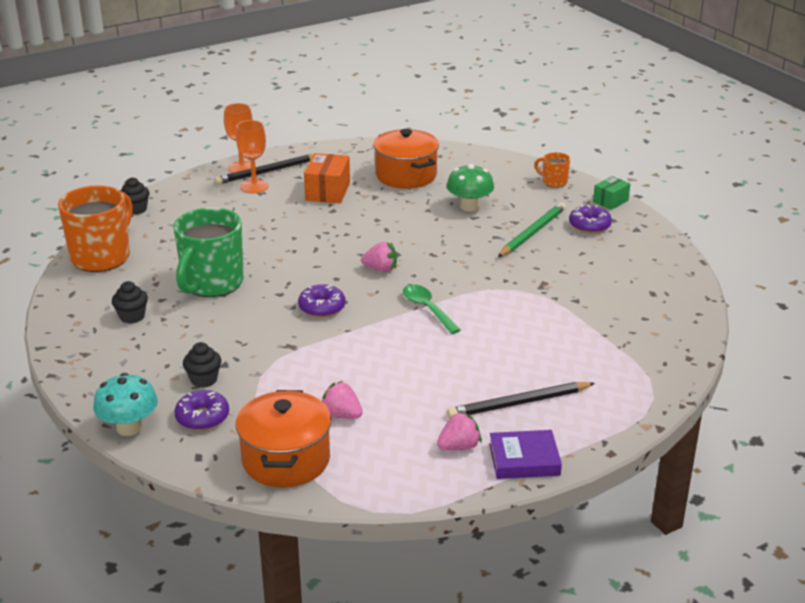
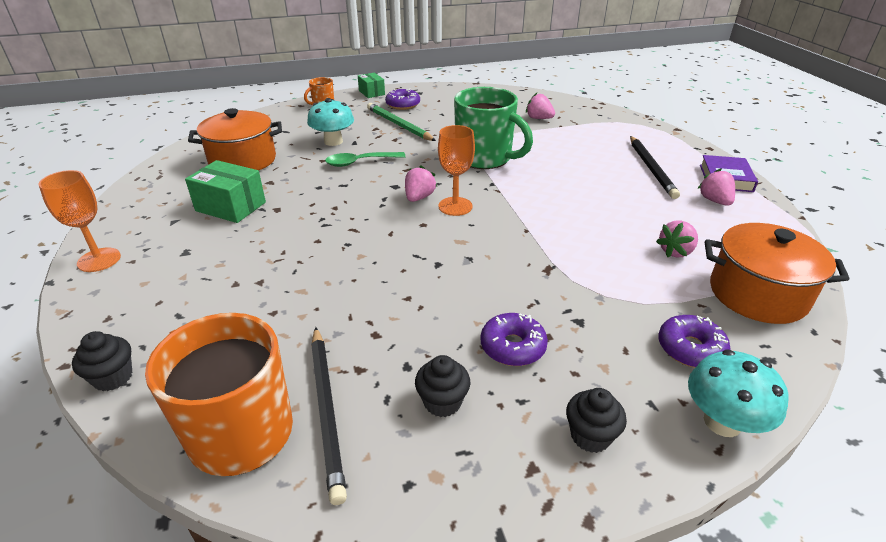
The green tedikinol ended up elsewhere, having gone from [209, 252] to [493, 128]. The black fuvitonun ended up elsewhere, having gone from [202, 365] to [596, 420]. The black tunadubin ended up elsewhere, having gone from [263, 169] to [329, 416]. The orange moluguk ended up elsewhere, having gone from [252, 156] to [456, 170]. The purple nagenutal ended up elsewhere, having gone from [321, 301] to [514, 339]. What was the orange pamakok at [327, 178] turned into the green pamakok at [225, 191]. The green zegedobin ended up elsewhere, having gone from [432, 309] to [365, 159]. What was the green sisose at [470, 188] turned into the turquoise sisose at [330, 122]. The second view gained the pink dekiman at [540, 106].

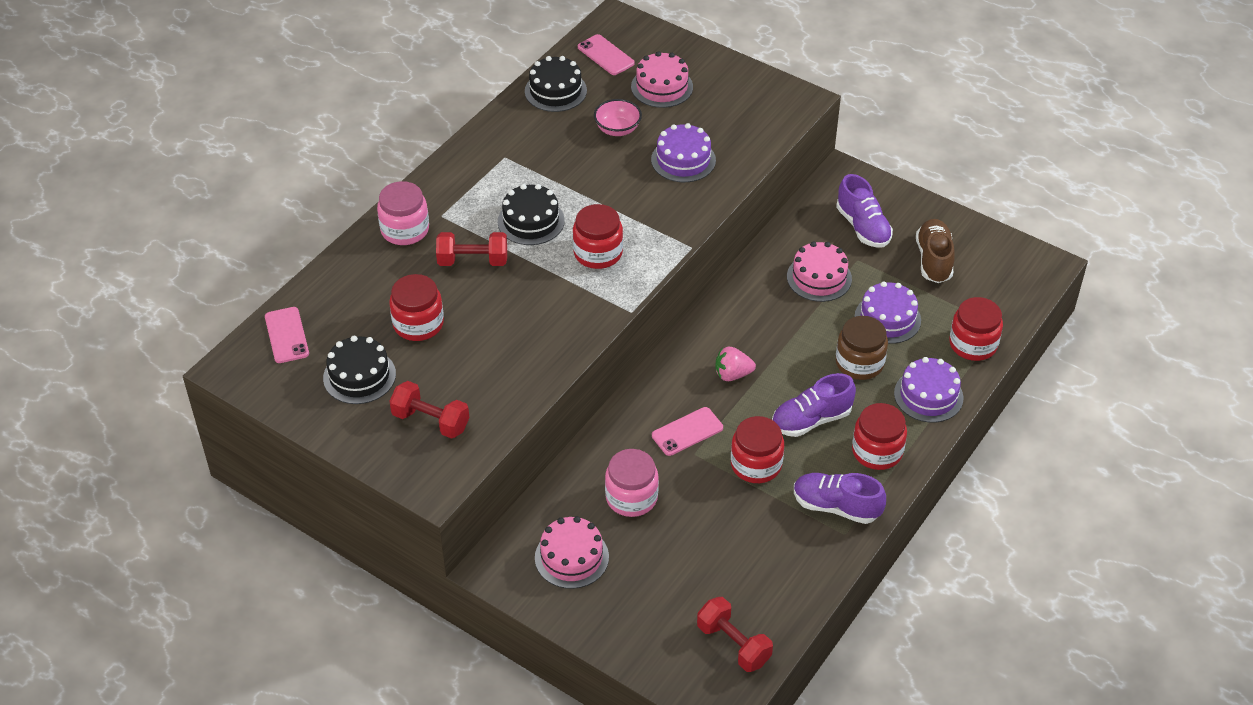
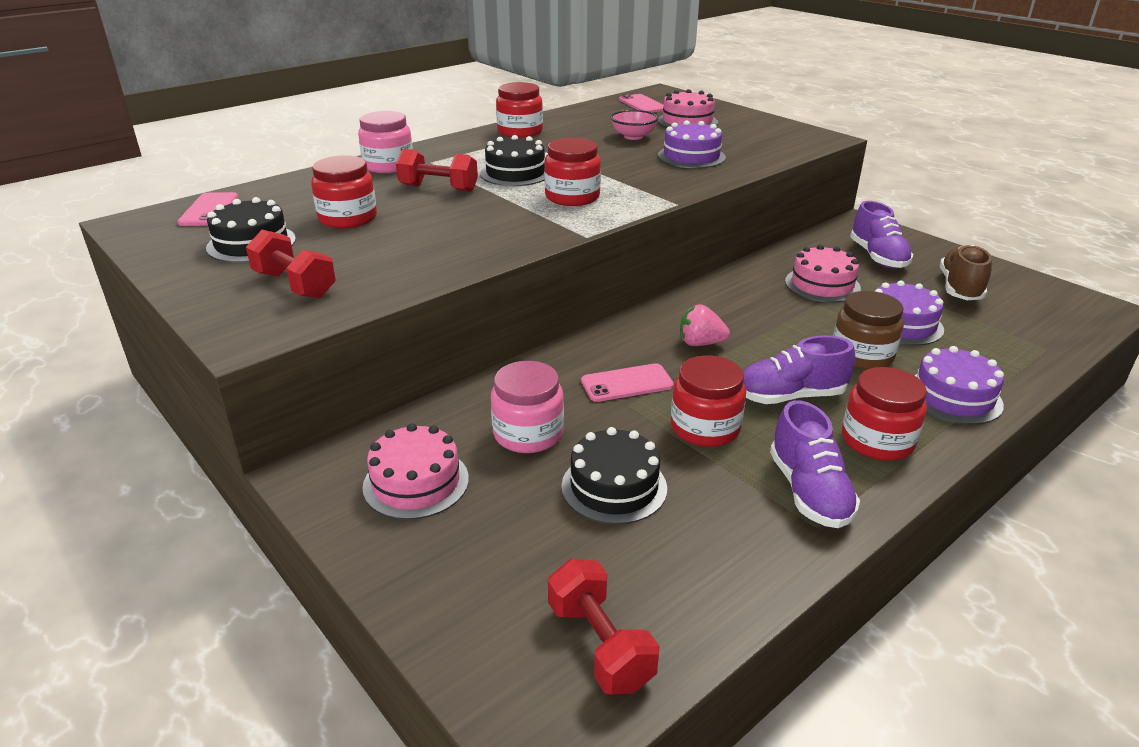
The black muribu ended up elsewhere, having gone from [556, 84] to [614, 475]. The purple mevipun at [840, 498] ended up facing another way, 135 degrees counterclockwise from before. The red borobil ended up elsewhere, having gone from [976, 329] to [519, 110].

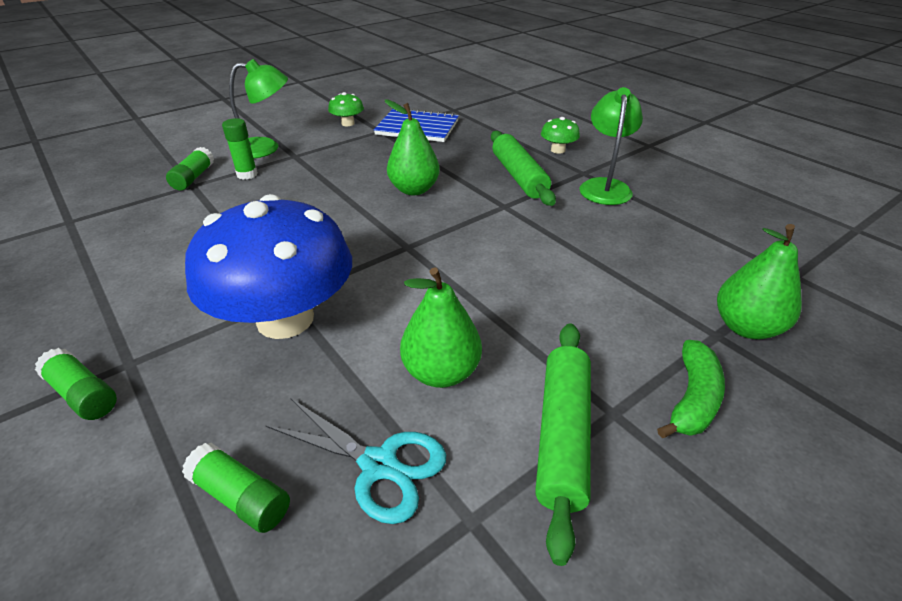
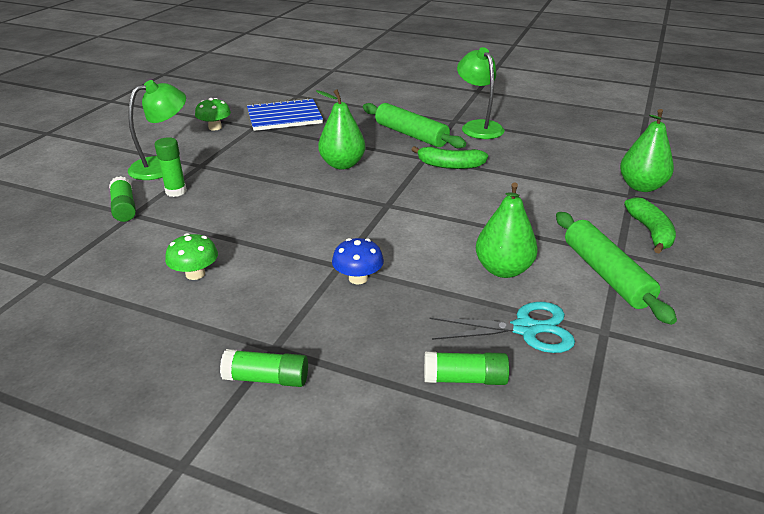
The size of the blue sisose at [268, 266] changed by a factor of 0.40. The green sisose ended up elsewhere, having gone from [560, 135] to [191, 256]. The second view gained the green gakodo at [449, 157].

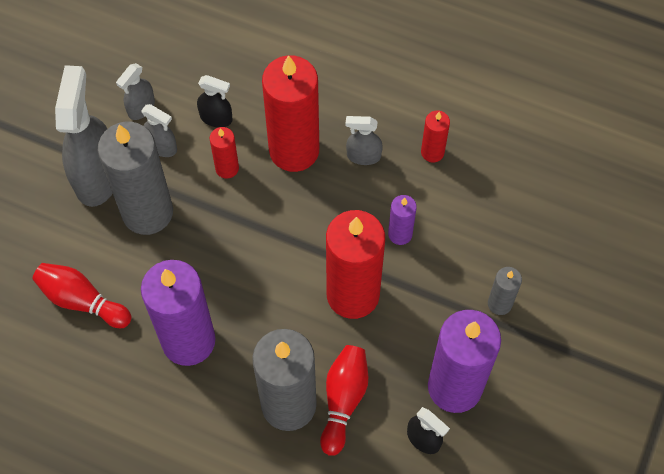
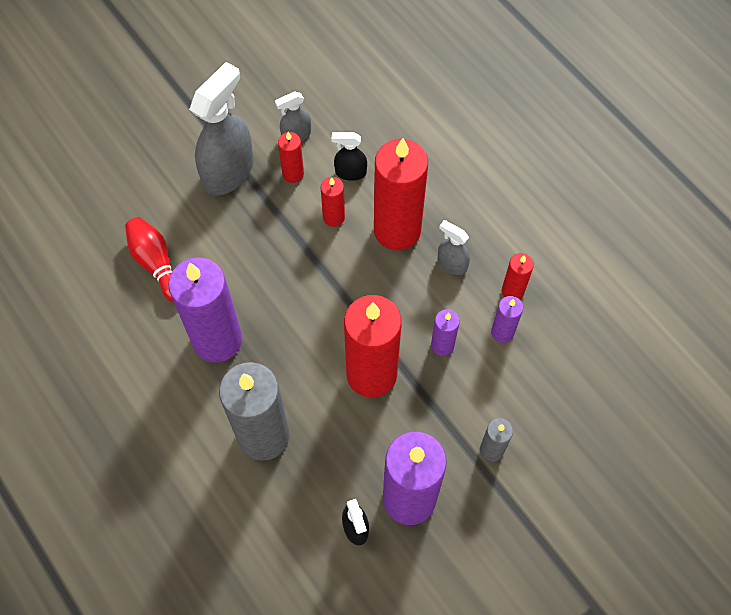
The second view lost the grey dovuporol at [135, 178]. Where the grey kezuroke stood at [159, 130], the red dovuporol came to stand at [291, 157]. The black kezuroke at [214, 101] ended up facing another way, 135 degrees clockwise from before. The second view lost the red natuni at [344, 400]. The second view gained the purple dovuporol at [507, 319].

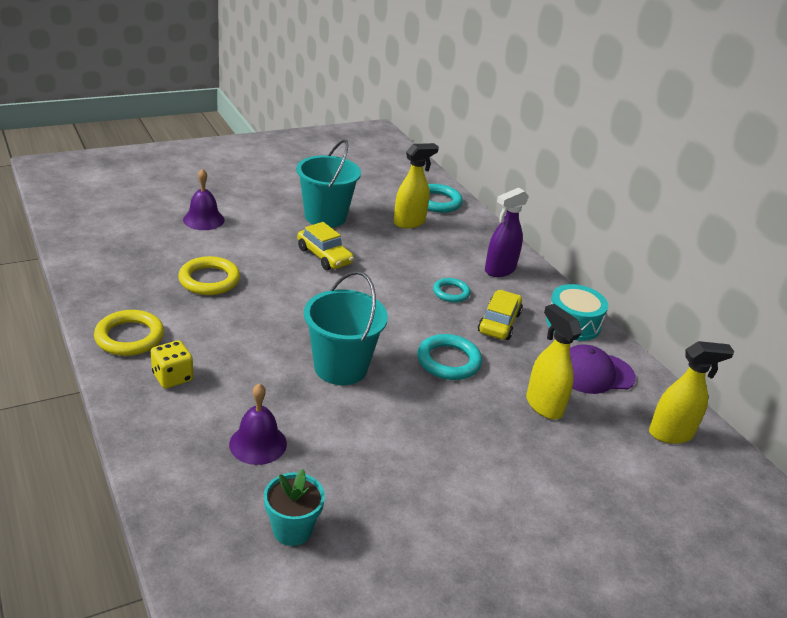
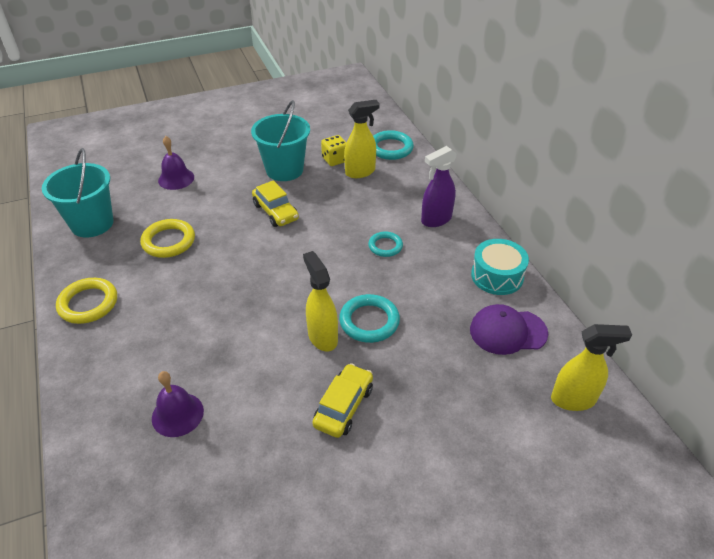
The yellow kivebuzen ended up elsewhere, having gone from [172, 364] to [334, 150]. The second view lost the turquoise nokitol at [294, 507]. The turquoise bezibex ended up elsewhere, having gone from [346, 328] to [77, 193]. The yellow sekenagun ended up elsewhere, having gone from [500, 315] to [342, 400]. The yellow kezuroke ended up elsewhere, having gone from [554, 362] to [320, 301].

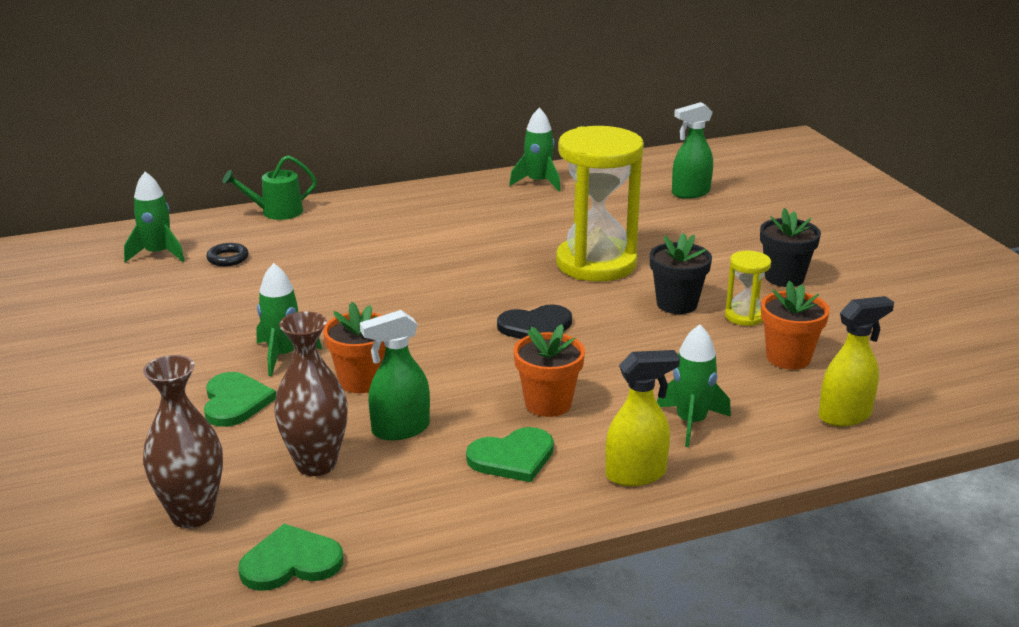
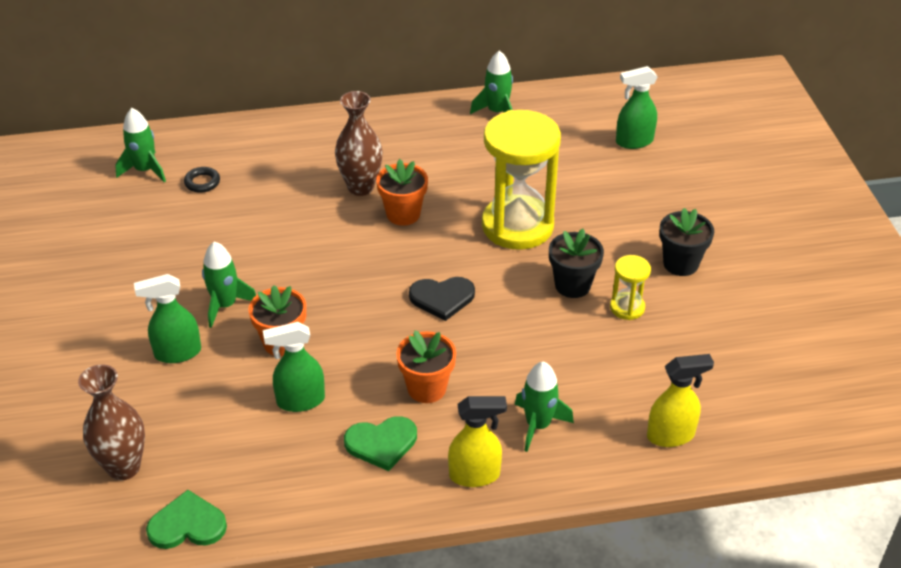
Where the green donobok stood at [240, 399], the green kezuroke came to stand at [167, 318]. The second view lost the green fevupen at [270, 187]. The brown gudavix ended up elsewhere, having gone from [311, 393] to [359, 143]. The orange nokitol ended up elsewhere, having gone from [795, 325] to [402, 192].

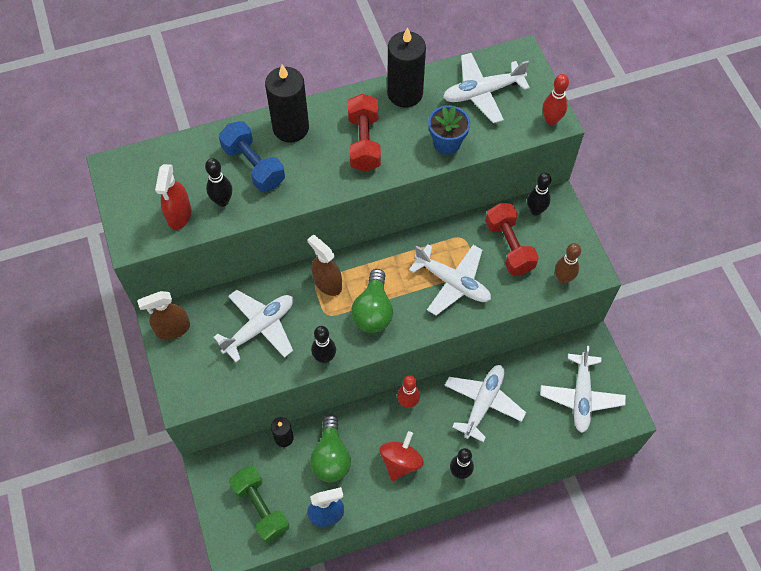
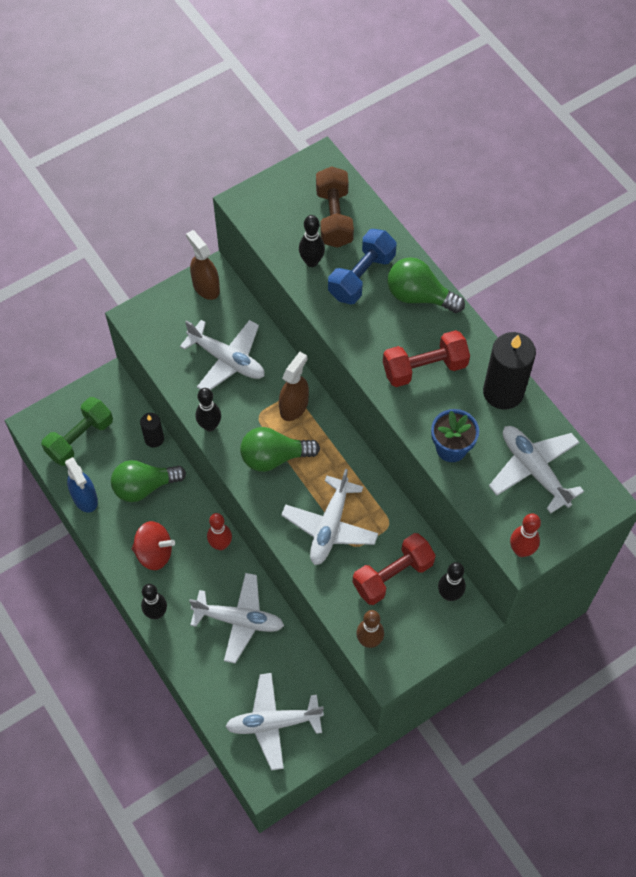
The second view lost the red kezuroke at [173, 197]. Where the black dovuporol stood at [287, 103], the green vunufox came to stand at [426, 285]. The second view gained the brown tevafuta at [335, 207].

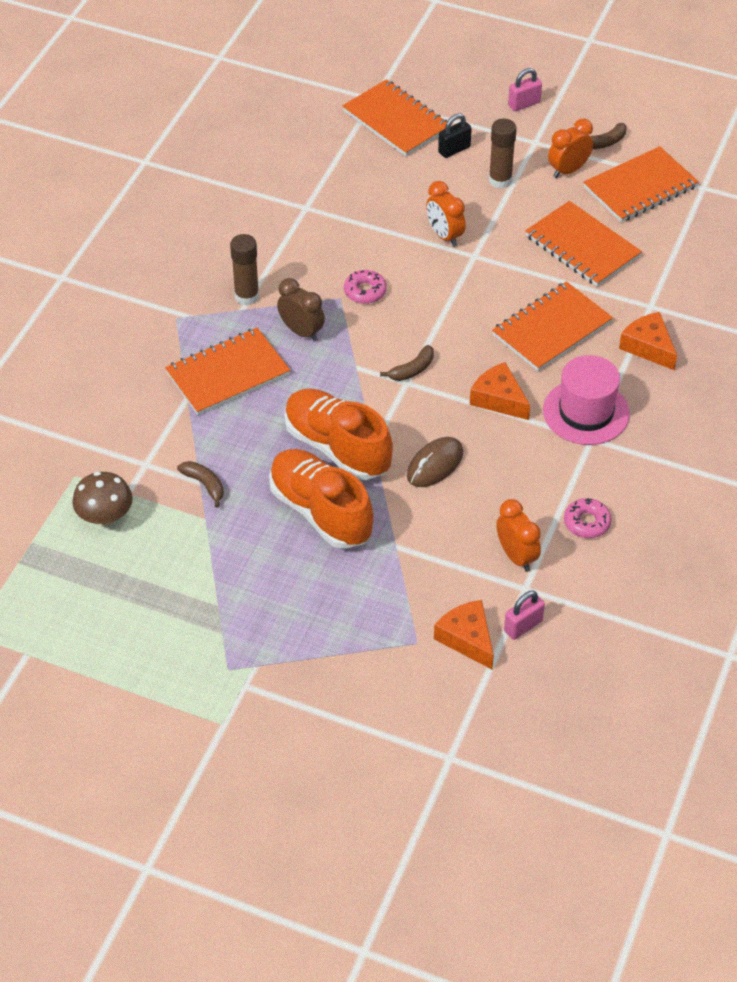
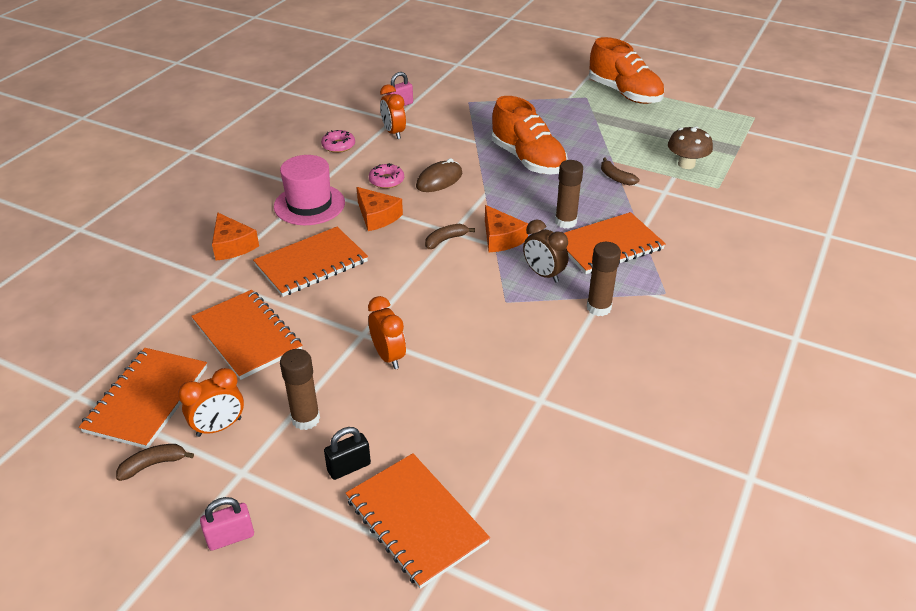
The orange mevipun ended up elsewhere, having gone from [338, 434] to [626, 70]. The pink nagenutal ended up elsewhere, having gone from [365, 287] to [386, 176]. The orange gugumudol ended up elsewhere, having gone from [464, 634] to [506, 228]. The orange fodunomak at [641, 184] ended up facing another way, 45 degrees counterclockwise from before. The second view gained the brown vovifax at [569, 194].

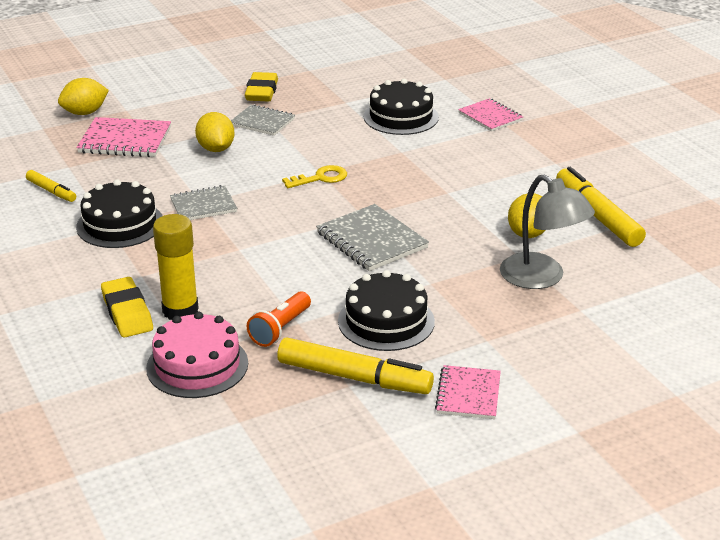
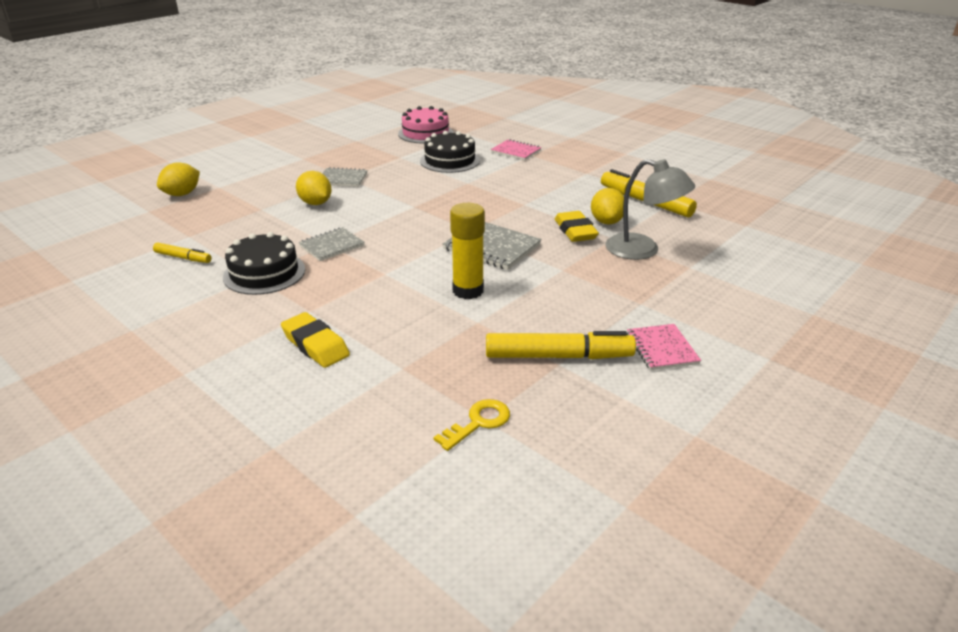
The second view lost the pink fodunomak at [123, 137]. The pink muribu ended up elsewhere, having gone from [197, 355] to [425, 125]. The yellow vovifax ended up elsewhere, having gone from [176, 267] to [467, 251]. The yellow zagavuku ended up elsewhere, having gone from [261, 87] to [577, 226]. The second view lost the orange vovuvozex at [279, 319]. The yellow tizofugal ended up elsewhere, having gone from [314, 176] to [472, 425]. The second view lost the black muribu at [386, 310].

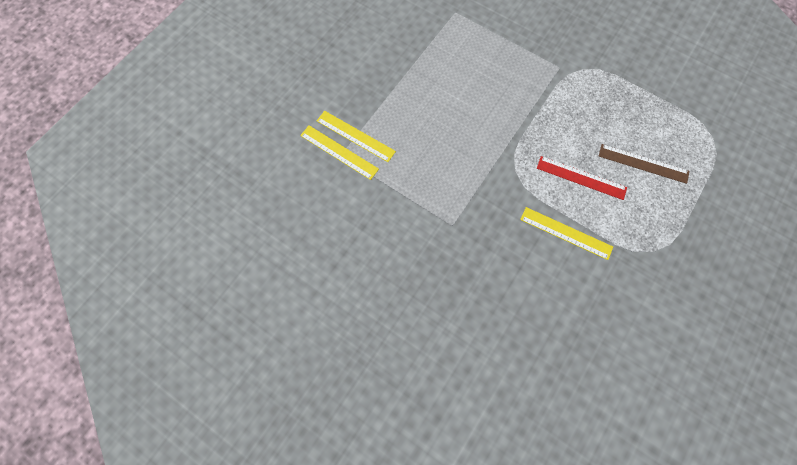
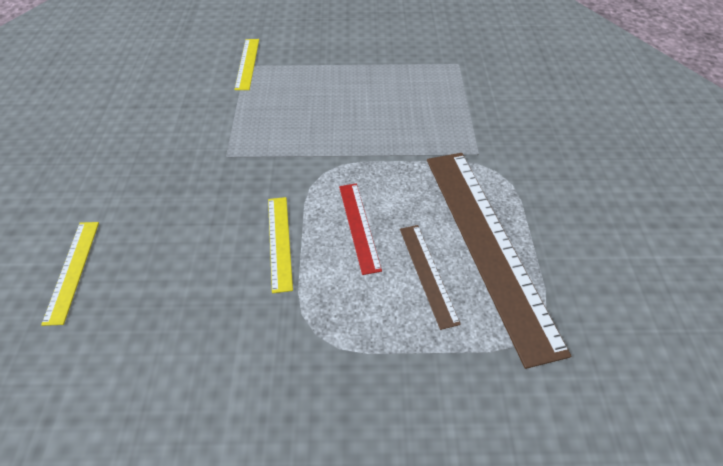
The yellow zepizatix ended up elsewhere, having gone from [356, 136] to [70, 274]. The second view gained the brown zepizatix at [499, 261].

